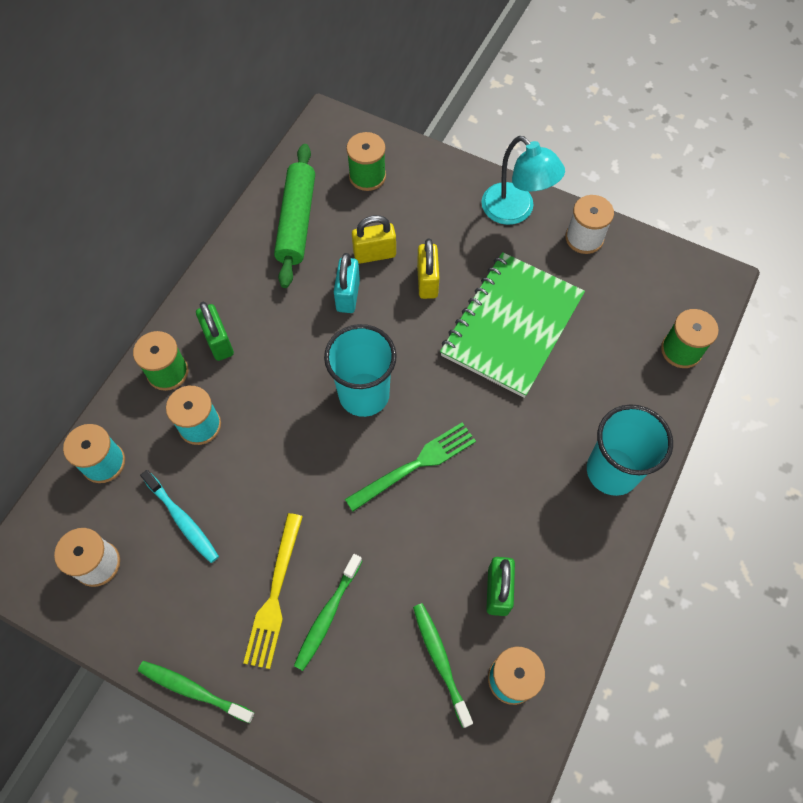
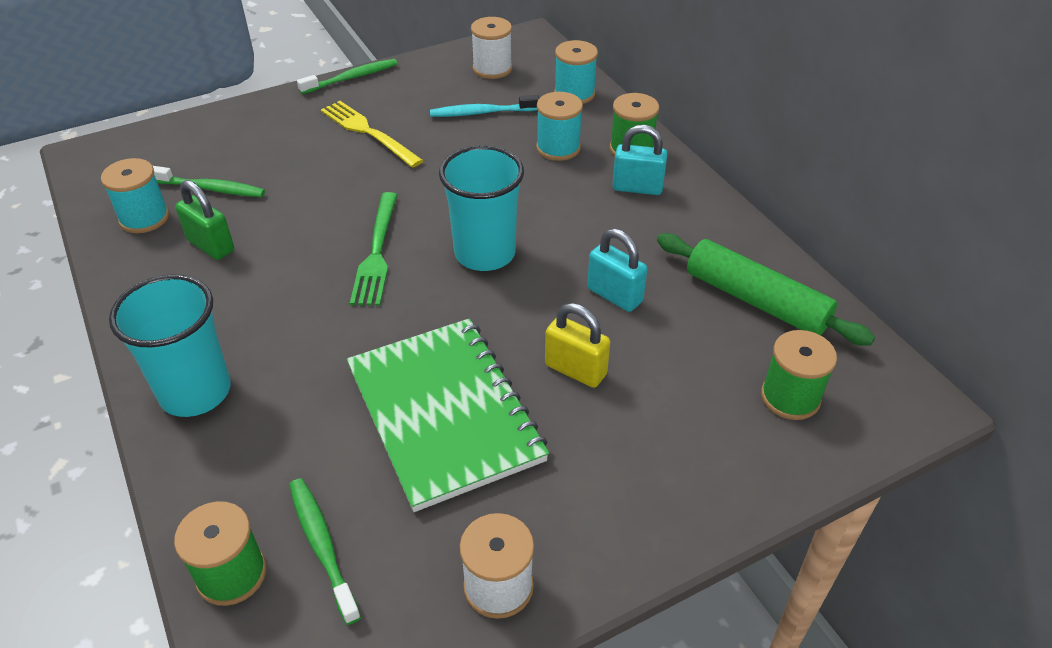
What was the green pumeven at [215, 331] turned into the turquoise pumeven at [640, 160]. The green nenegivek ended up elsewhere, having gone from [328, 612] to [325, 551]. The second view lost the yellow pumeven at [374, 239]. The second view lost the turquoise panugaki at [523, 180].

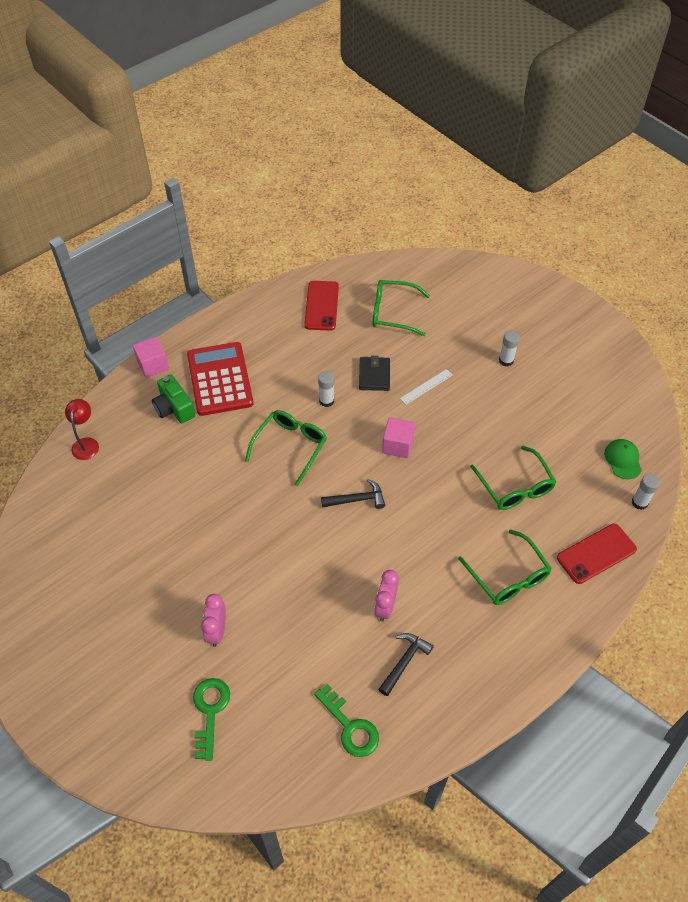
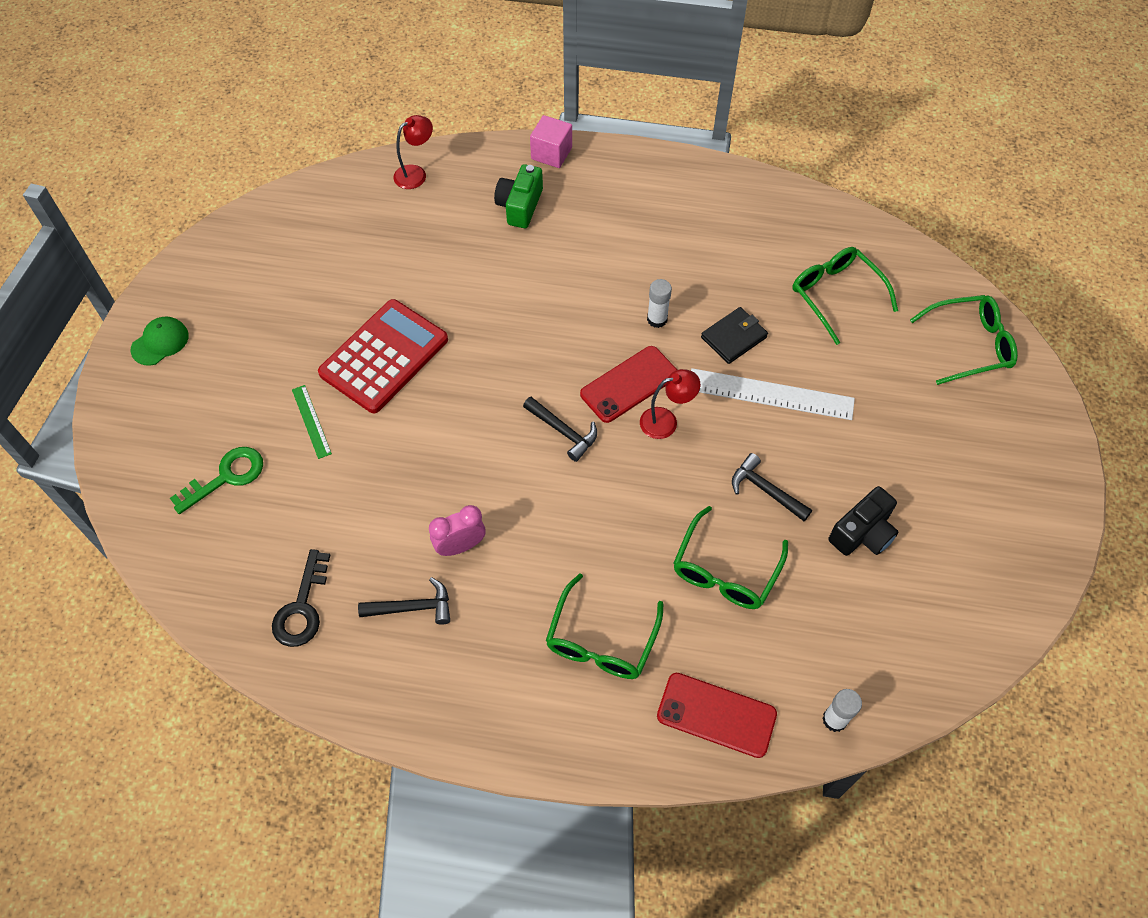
The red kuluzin ended up elsewhere, having gone from [220, 379] to [383, 356]. Where the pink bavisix stood at [213, 620], the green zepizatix came to stand at [312, 422]. The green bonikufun ended up elsewhere, having gone from [286, 448] to [964, 340]. The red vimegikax ended up elsewhere, having gone from [321, 306] to [628, 384]. What was the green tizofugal at [346, 720] turned into the black tizofugal at [301, 598]. Where the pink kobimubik stood at [398, 437], the red panugaki came to stand at [670, 404]. The size of the white zepizatix at [426, 387] changed by a factor of 1.90. The second view lost the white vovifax at [509, 348]. The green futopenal ended up elsewhere, having gone from [623, 459] to [159, 341]. The second view gained the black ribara at [772, 487]. The second view gained the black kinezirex at [863, 521].

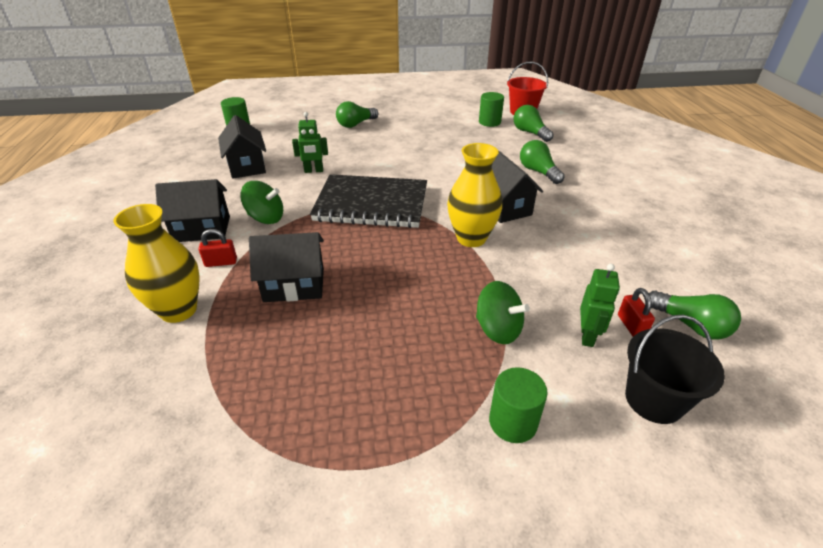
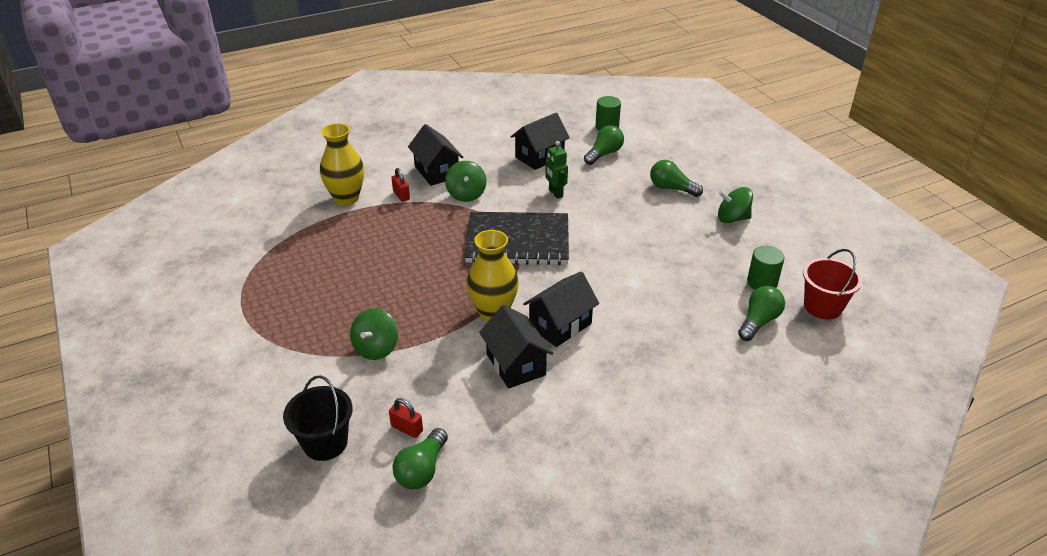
The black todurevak ended up elsewhere, having gone from [286, 267] to [516, 347]. The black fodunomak at [368, 201] ended up facing another way, 75 degrees counterclockwise from before. The second view lost the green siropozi at [518, 405]. The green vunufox ended up elsewhere, having gone from [542, 162] to [604, 145]. The second view lost the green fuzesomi at [600, 305]. The red pumeven at [636, 312] ended up facing another way, 60 degrees clockwise from before. The second view gained the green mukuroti at [735, 205].

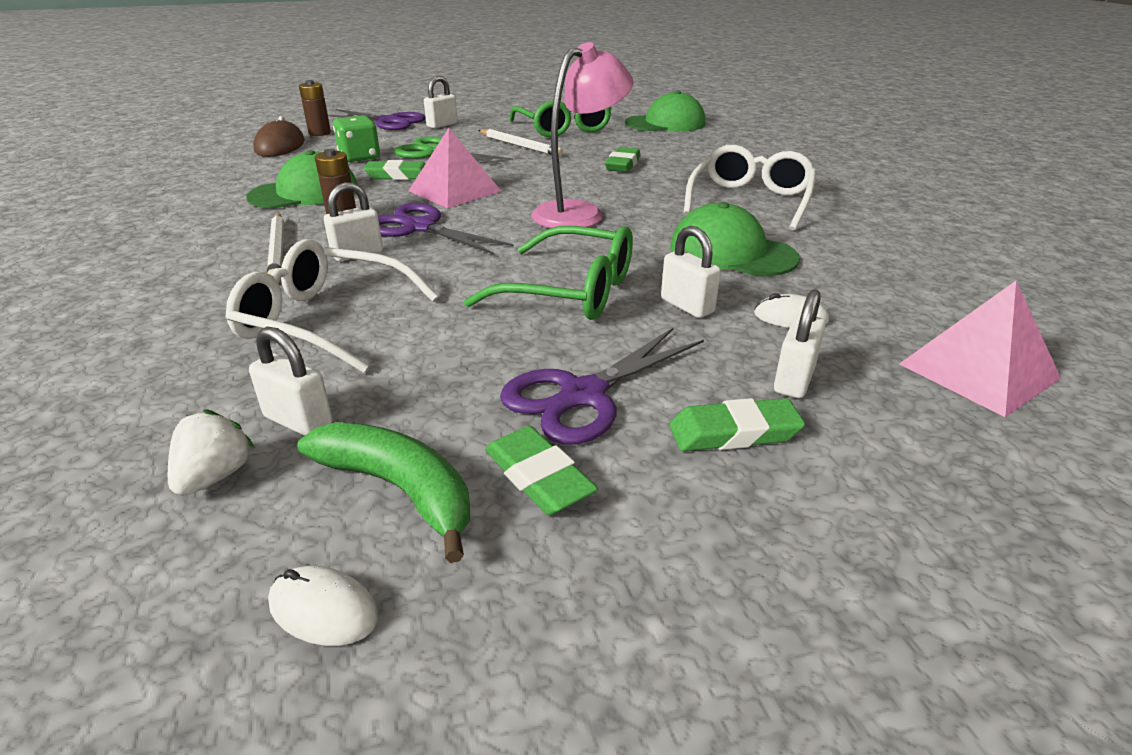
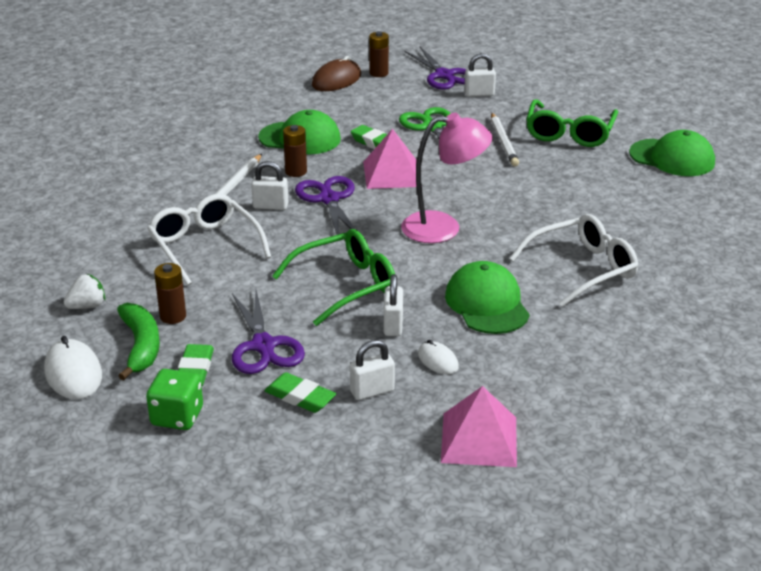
The second view lost the white pumeven at [291, 381]. The size of the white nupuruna at [323, 606] changed by a factor of 1.69. The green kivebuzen ended up elsewhere, having gone from [356, 138] to [174, 399]. The green bonikufun at [548, 273] ended up facing another way, 90 degrees counterclockwise from before. The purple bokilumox at [602, 386] ended up facing another way, 105 degrees counterclockwise from before. The second view lost the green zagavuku at [623, 159]. The second view gained the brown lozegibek at [170, 293].

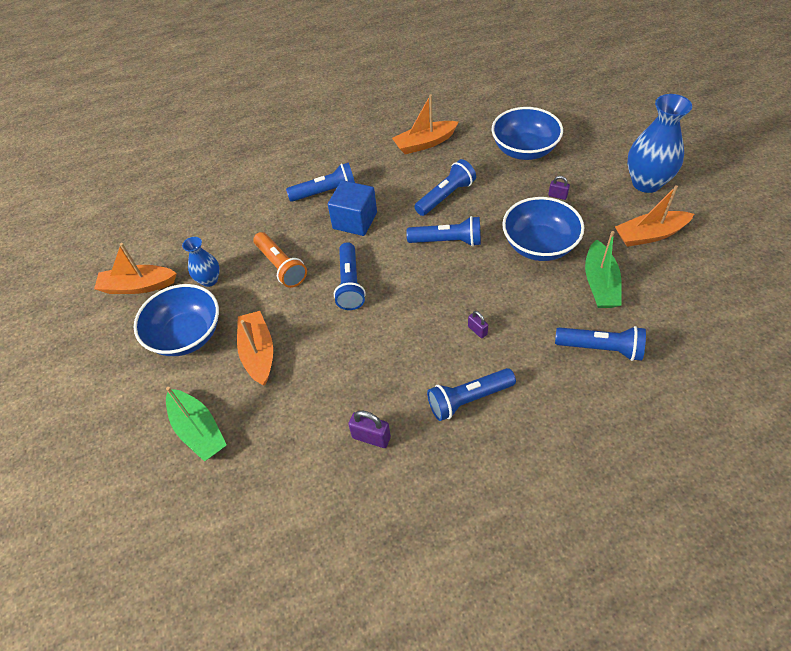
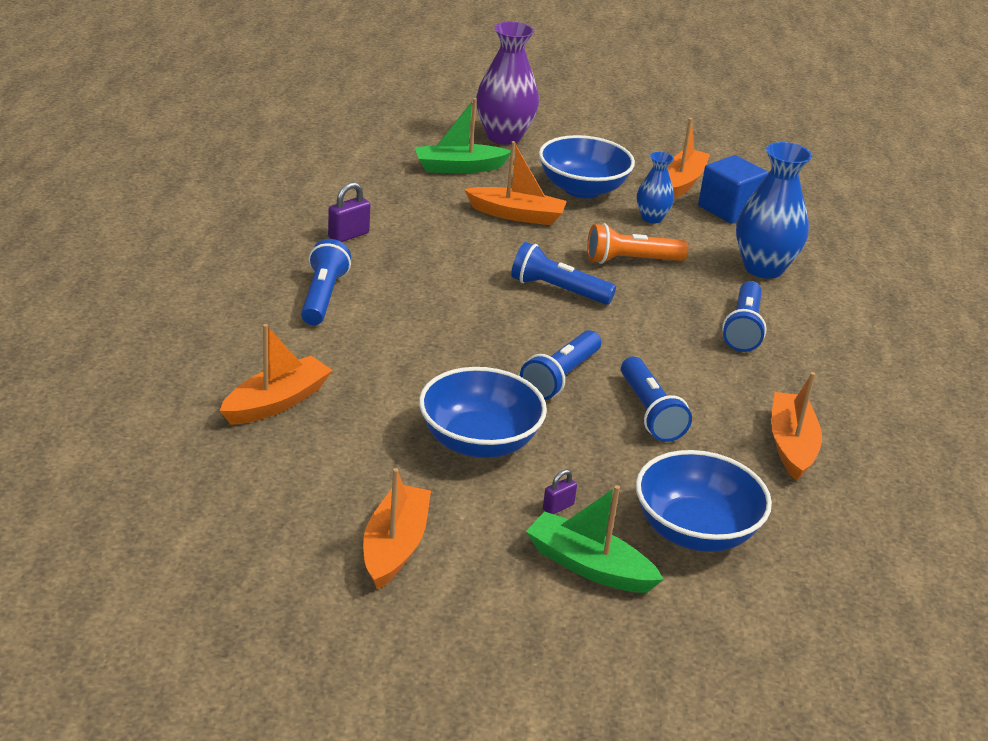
The blue kobimubik ended up elsewhere, having gone from [352, 208] to [733, 189]. The second view lost the purple pumeven at [478, 324]. Where the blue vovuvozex stood at [600, 343], the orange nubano came to stand at [276, 374]. The green nubano ended up elsewhere, having gone from [603, 269] to [595, 539]. The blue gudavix ended up elsewhere, having gone from [659, 143] to [774, 210]. The second view gained the purple gudavix at [507, 83].

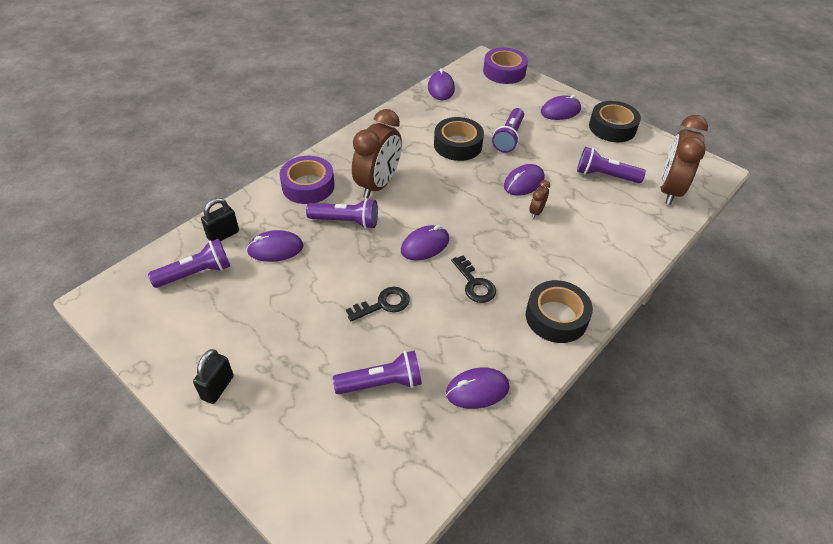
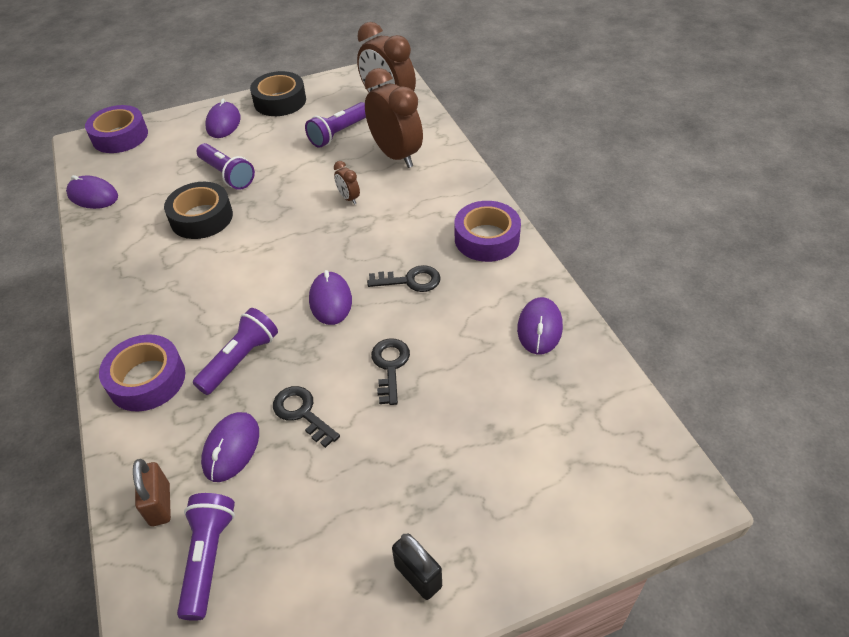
What was the black pumeven at [220, 219] turned into the brown pumeven at [152, 492]. The second view lost the purple vovuvozex at [377, 372]. The brown bavisix ended up elsewhere, having gone from [377, 153] to [394, 118]. The second view lost the purple nupuruna at [524, 180]. What was the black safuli at [559, 311] turned into the purple safuli at [488, 231]. The second view gained the black tizofugal at [306, 417].

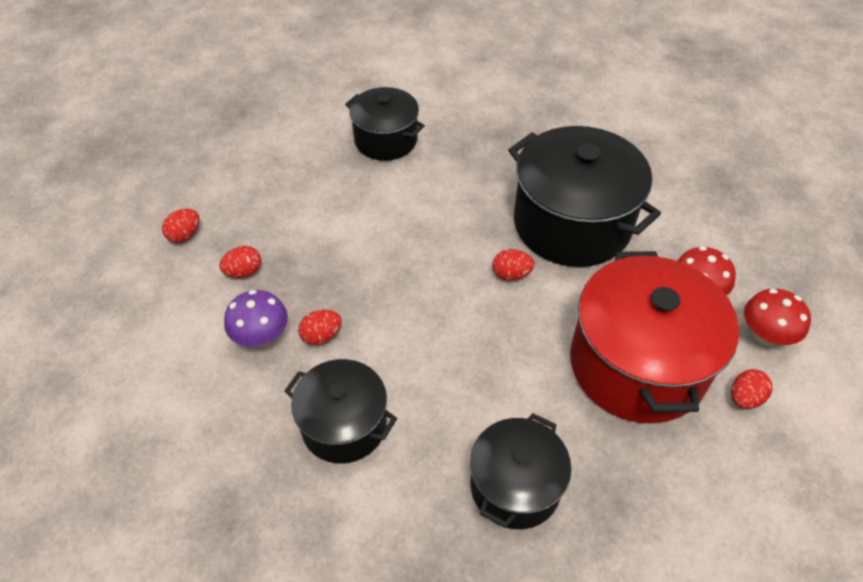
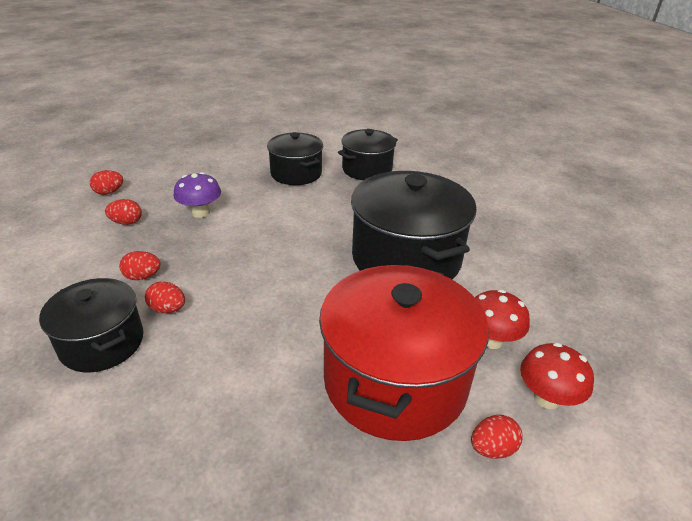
The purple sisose ended up elsewhere, having gone from [256, 318] to [197, 195]. The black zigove ended up elsewhere, having gone from [521, 471] to [368, 154]. The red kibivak ended up elsewhere, having gone from [513, 265] to [165, 297].

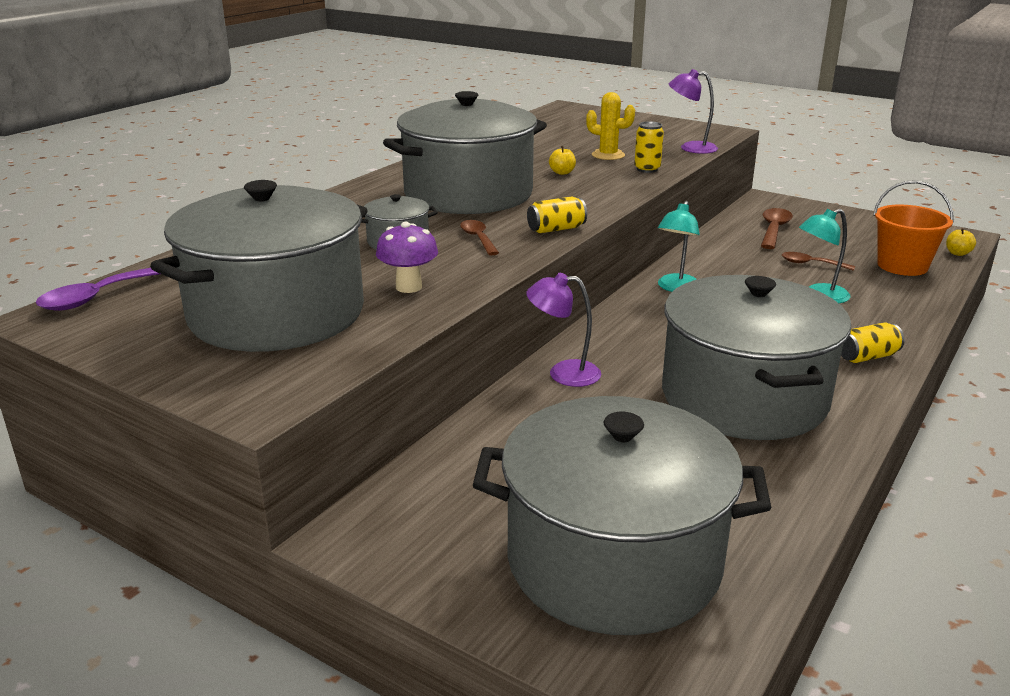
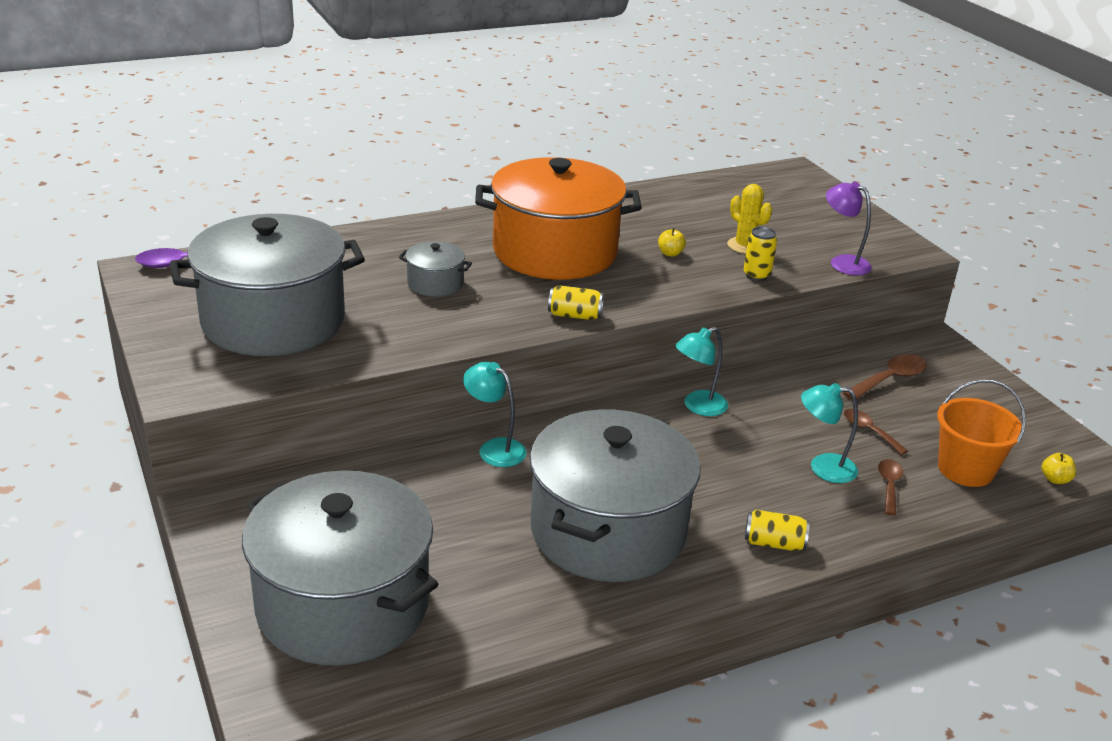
The second view lost the purple sisose at [407, 257]. What was the grey zigove at [465, 152] turned into the orange zigove at [558, 218]. The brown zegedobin ended up elsewhere, having gone from [479, 237] to [890, 487]. What was the purple panugaki at [563, 330] turned into the turquoise panugaki at [495, 414].

